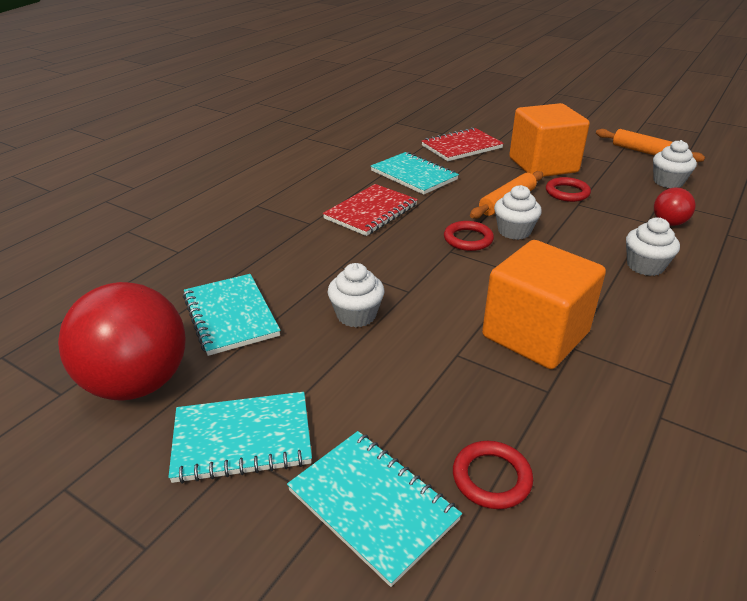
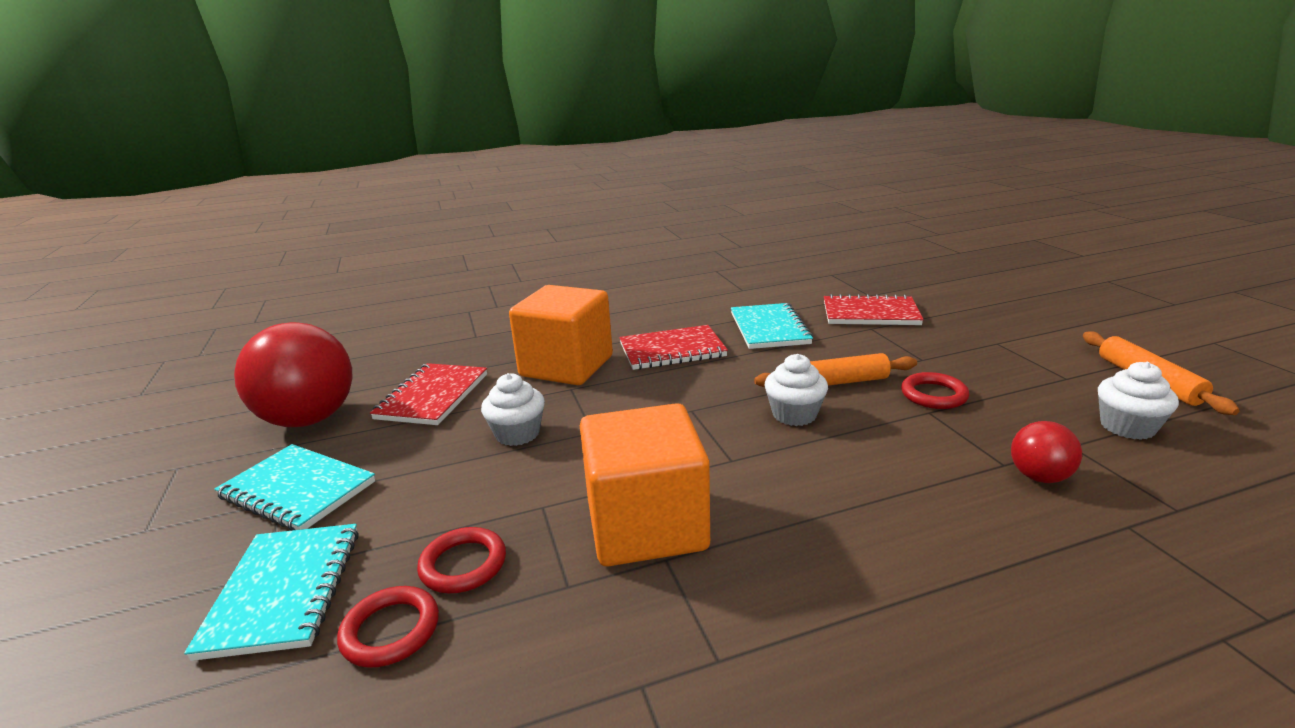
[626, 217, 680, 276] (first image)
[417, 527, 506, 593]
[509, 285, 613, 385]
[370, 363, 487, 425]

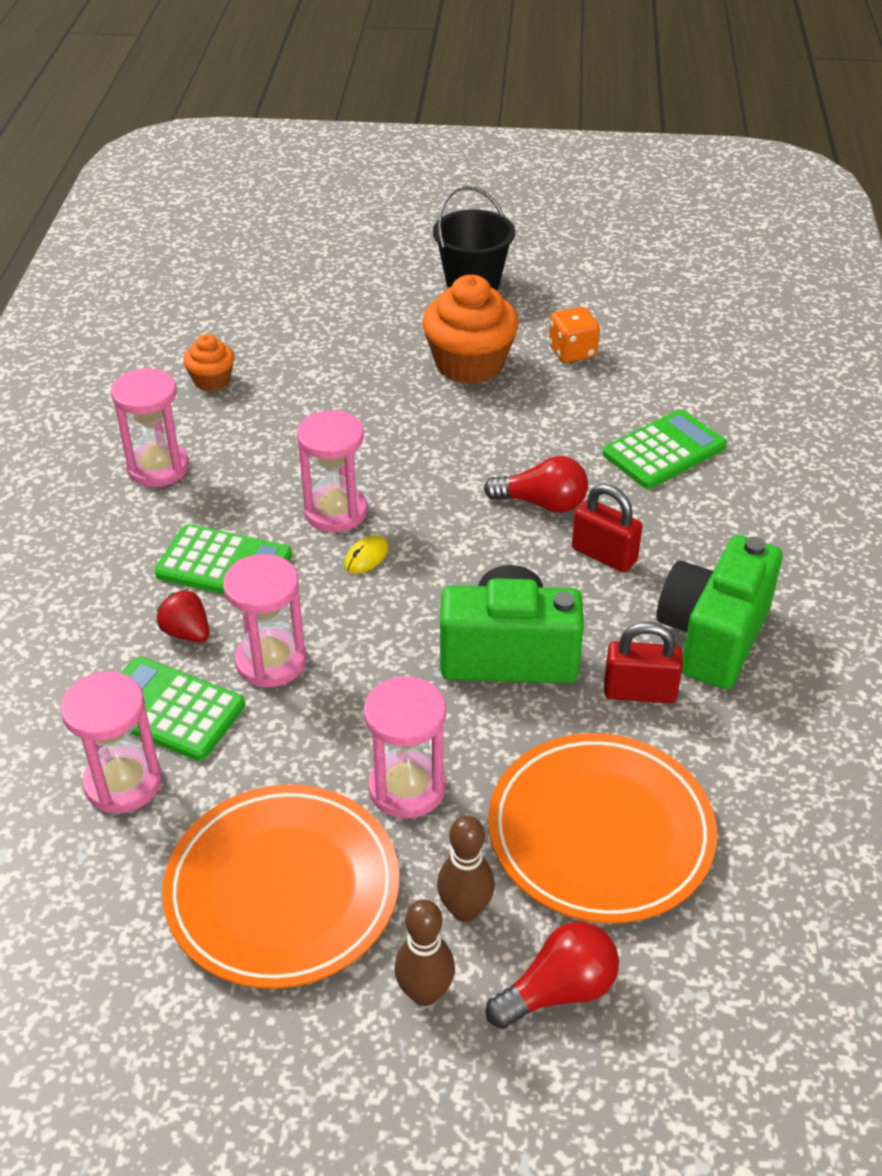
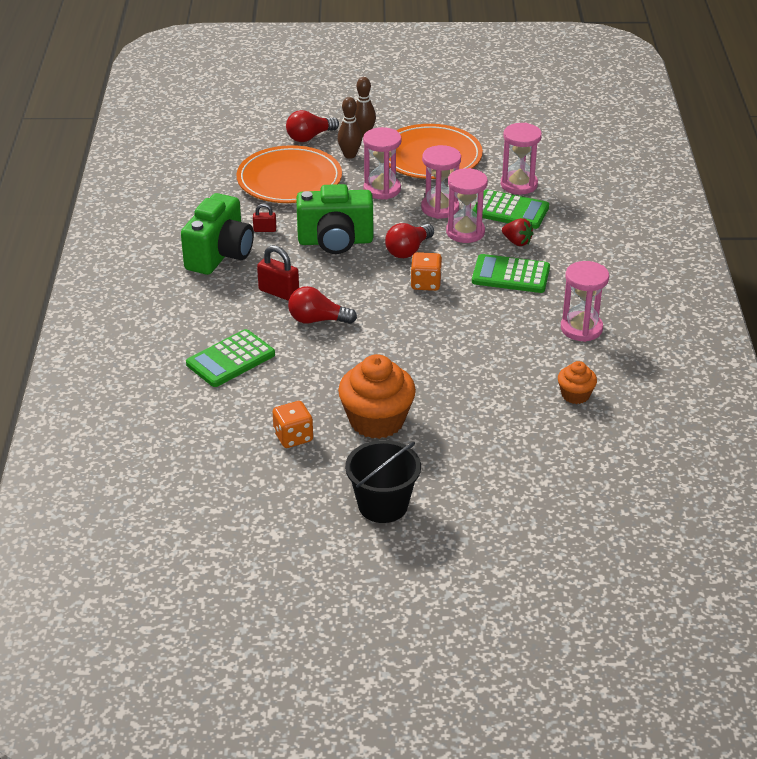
[385, 223, 434, 258]
[421, 145, 461, 219]
[410, 252, 442, 291]
[253, 204, 276, 232]

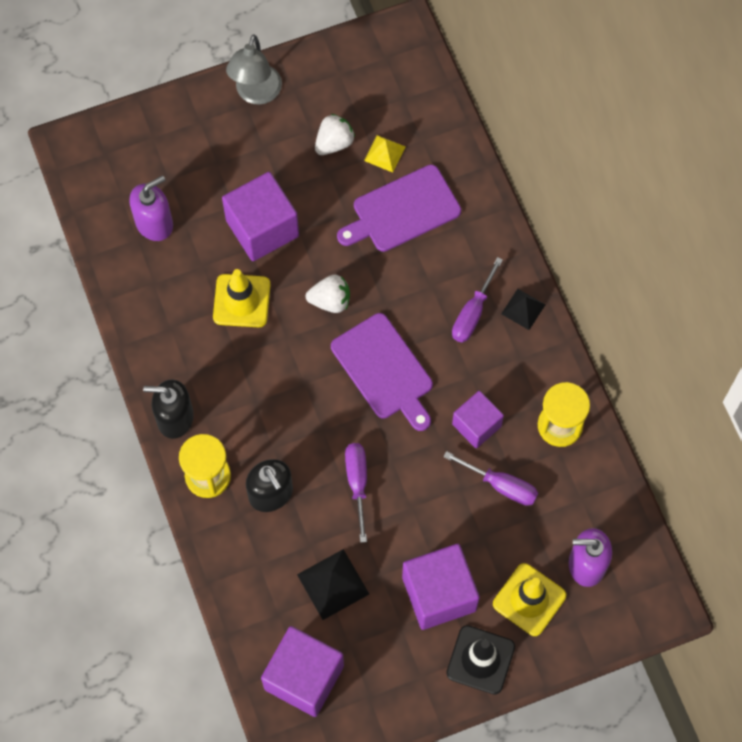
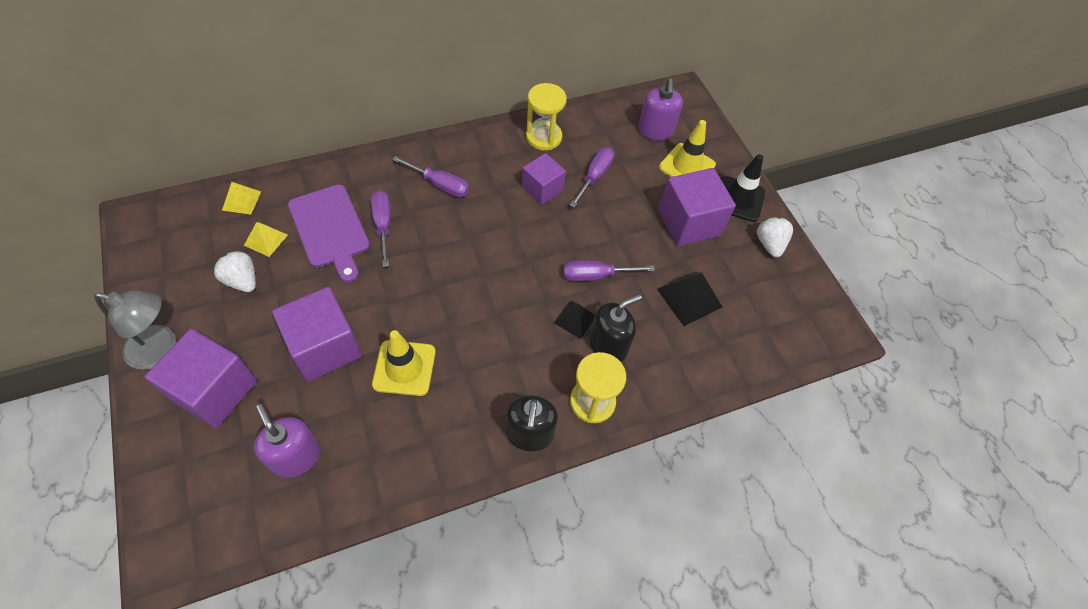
[331, 313, 433, 431] (first image)
[222, 182, 261, 214]
[371, 190, 391, 267]
[145, 329, 257, 428]
[757, 217, 793, 257]
[554, 301, 595, 339]

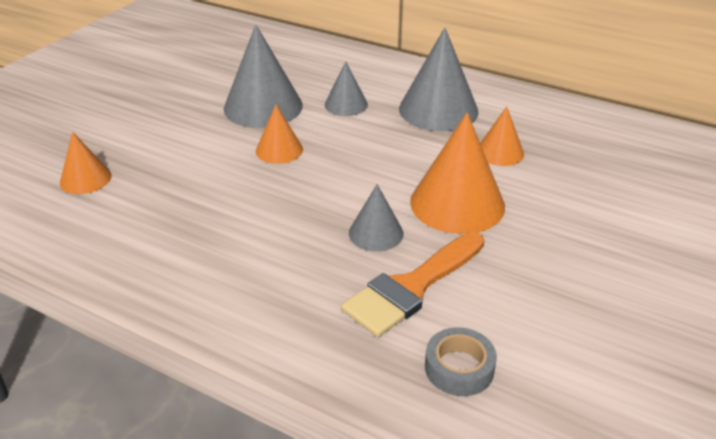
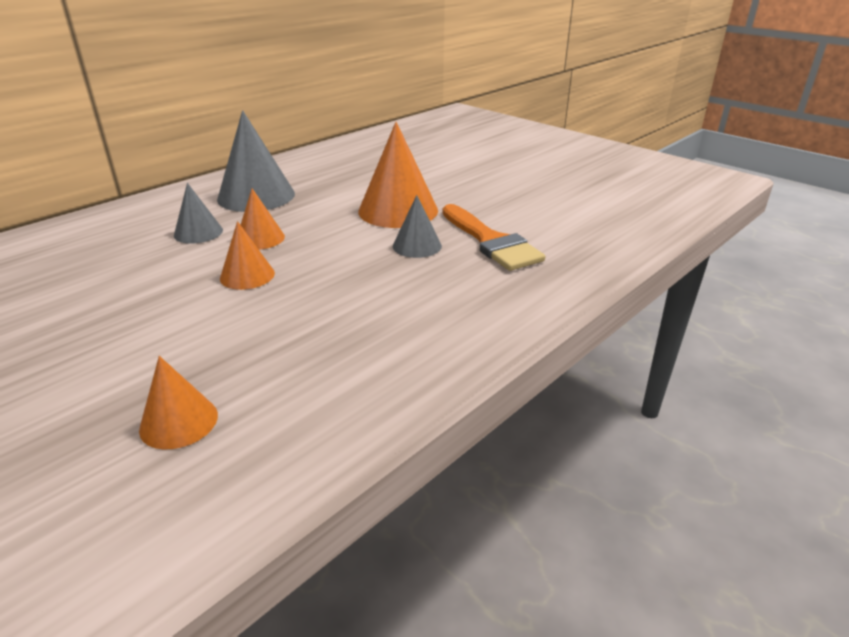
[224, 24, 303, 128] (first image)
[425, 327, 497, 396] (first image)
[241, 188, 285, 250]

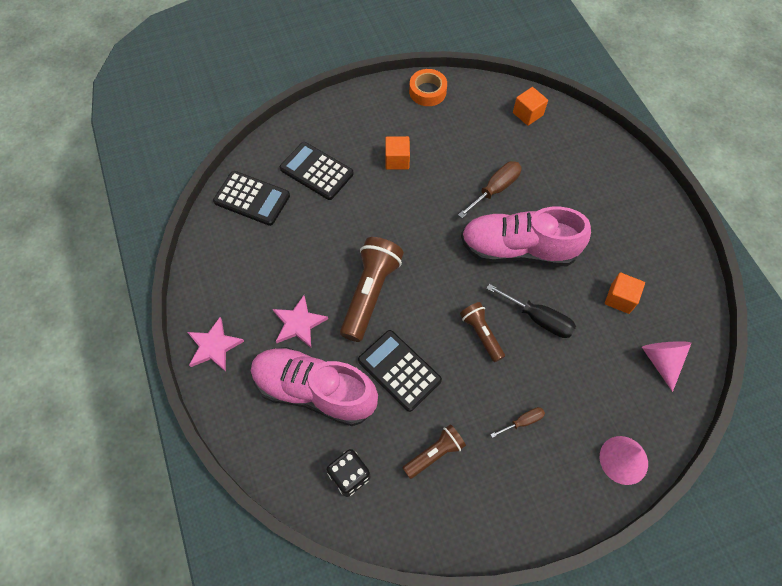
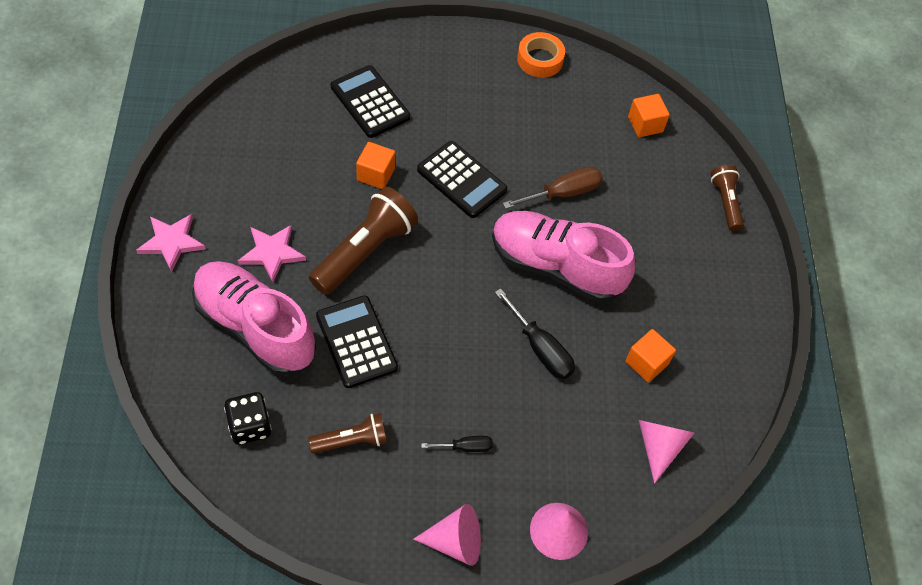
[413, 504, 481, 566]
[417, 141, 507, 218]
[356, 142, 395, 189]
[711, 165, 744, 231]
[421, 436, 493, 452]

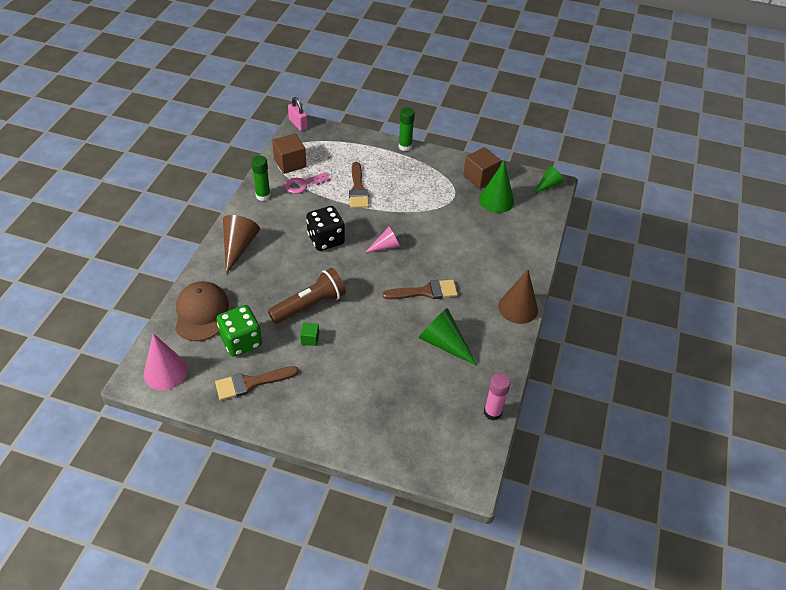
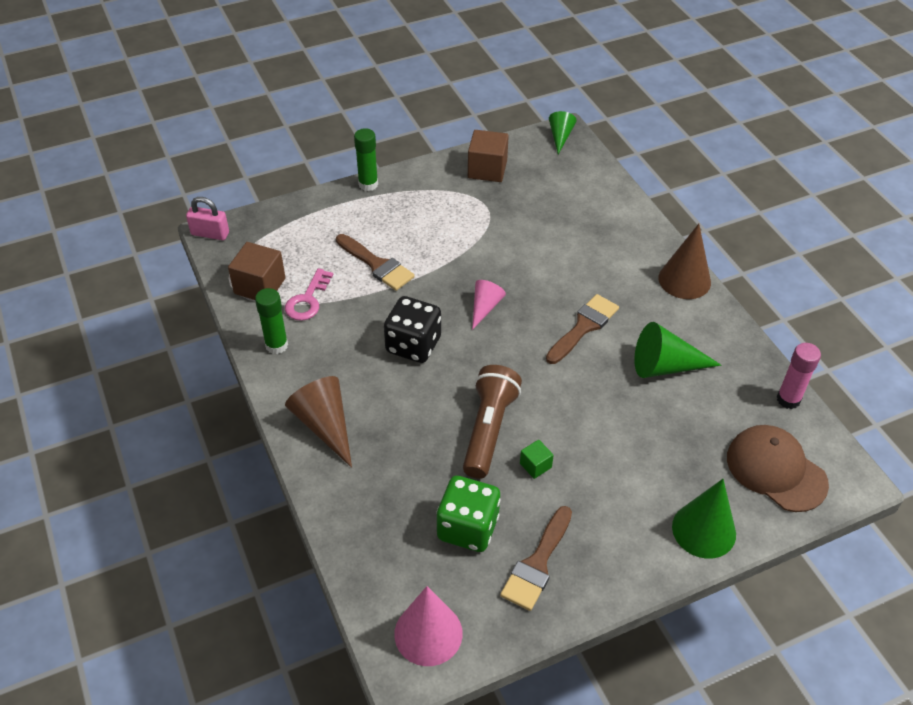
[727, 425, 829, 512]
[672, 479, 736, 559]

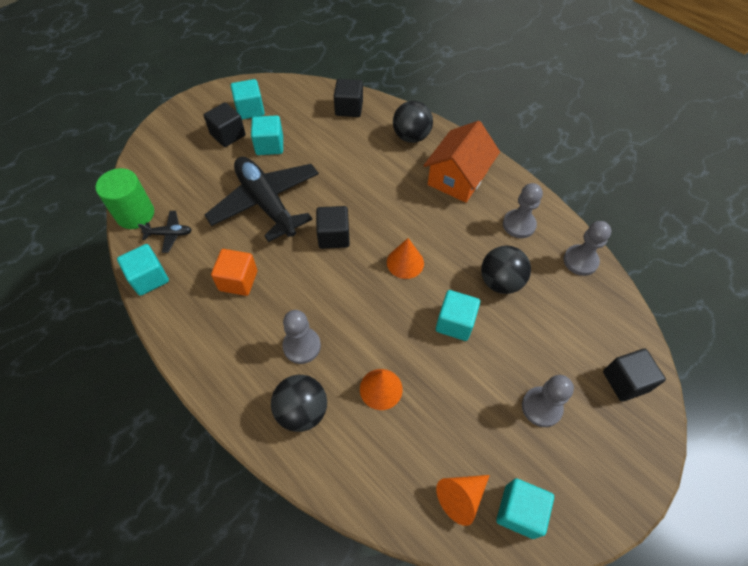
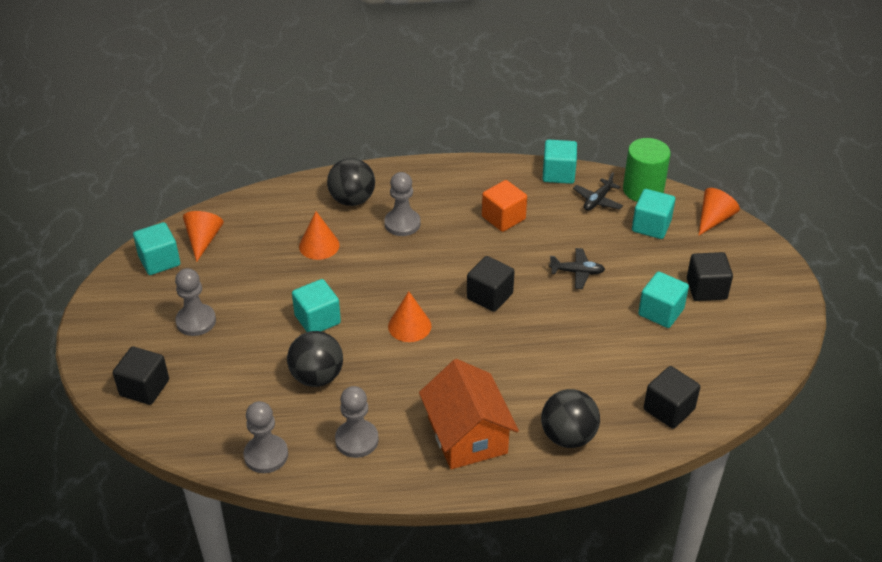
[698, 188, 740, 236]
[632, 189, 675, 239]
[549, 248, 605, 289]

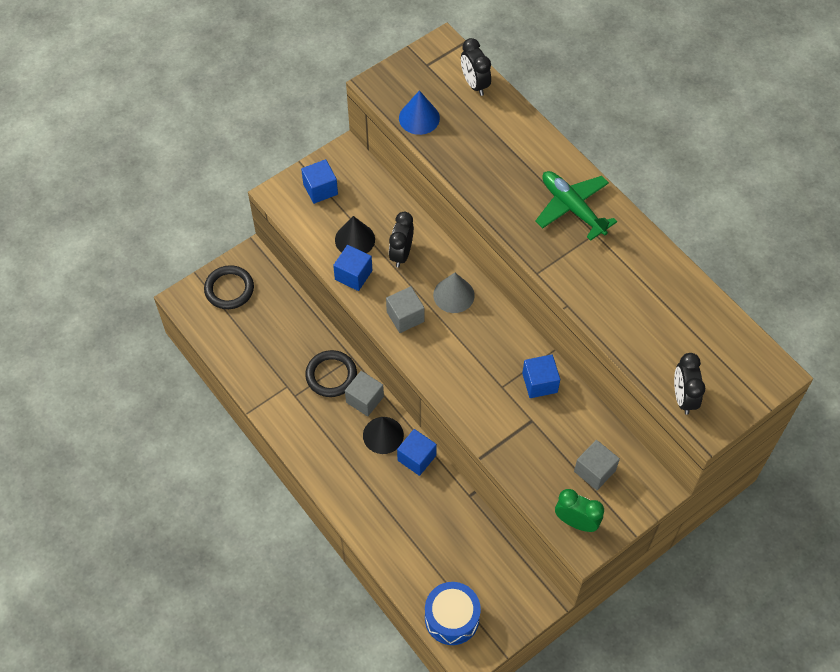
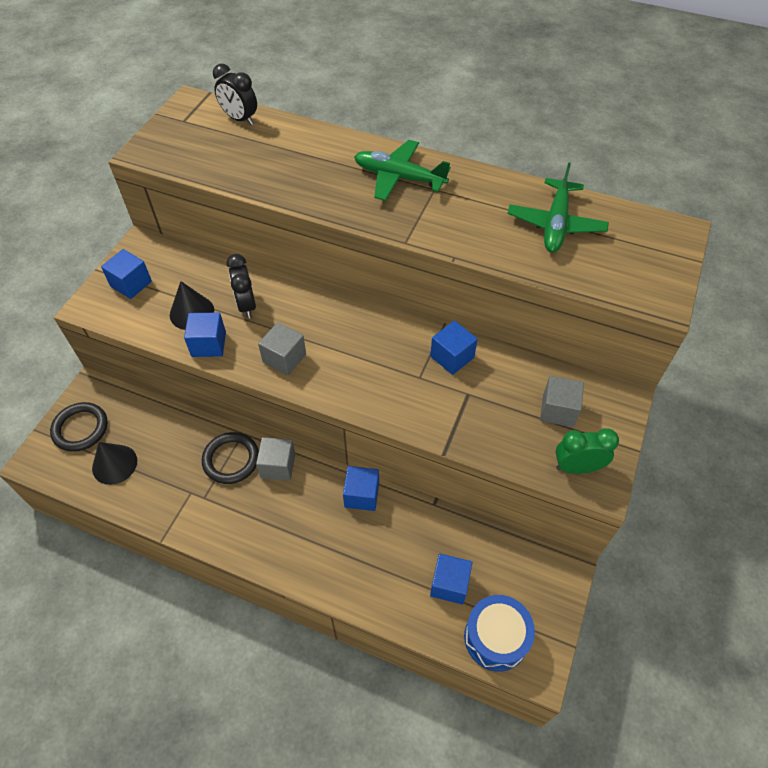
[399, 90, 440, 135] (first image)
[433, 273, 475, 313] (first image)
[674, 353, 705, 415] (first image)
[430, 554, 472, 604]
[507, 162, 609, 253]
[92, 442, 137, 485]

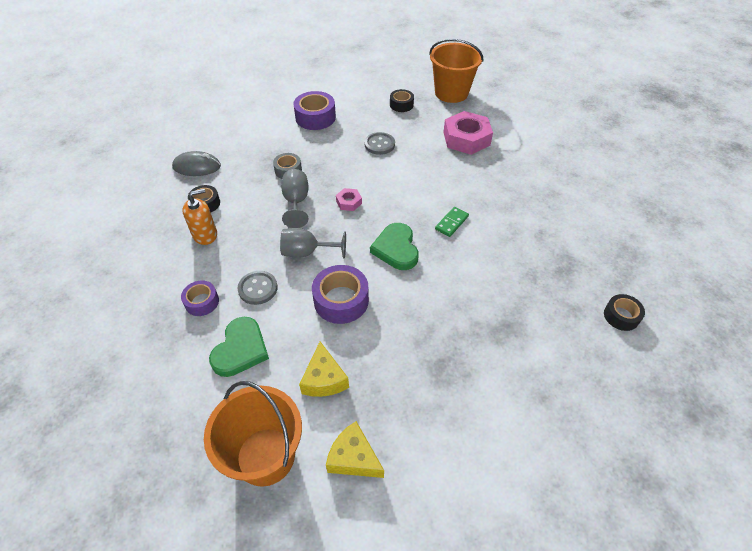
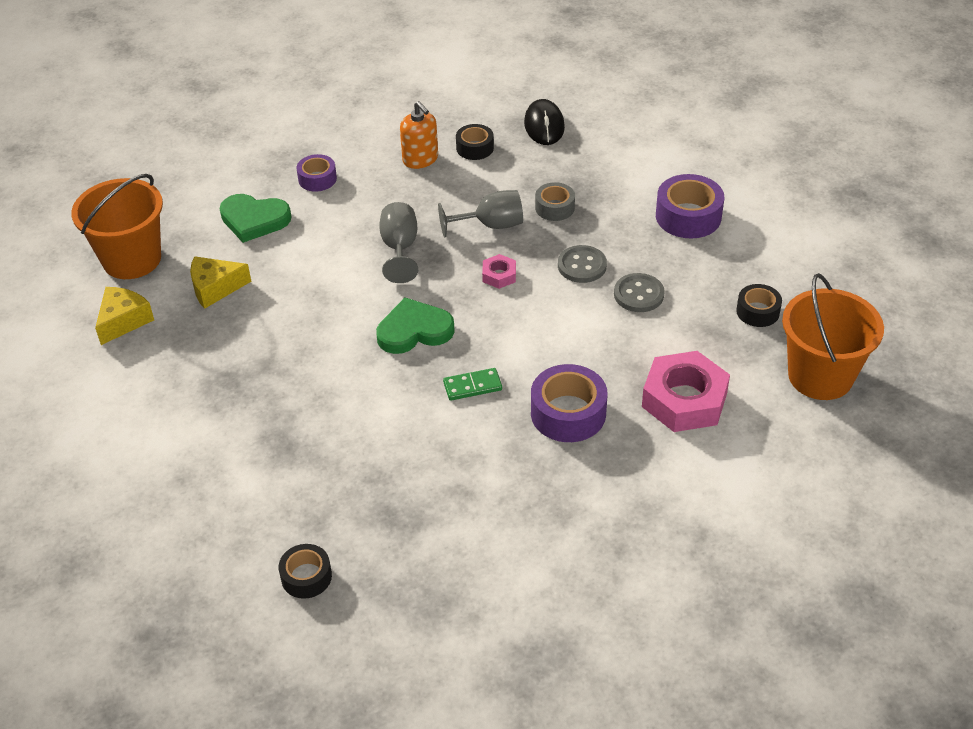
[558, 245, 607, 283]
[531, 364, 607, 442]
[524, 99, 565, 145]
[443, 368, 502, 401]

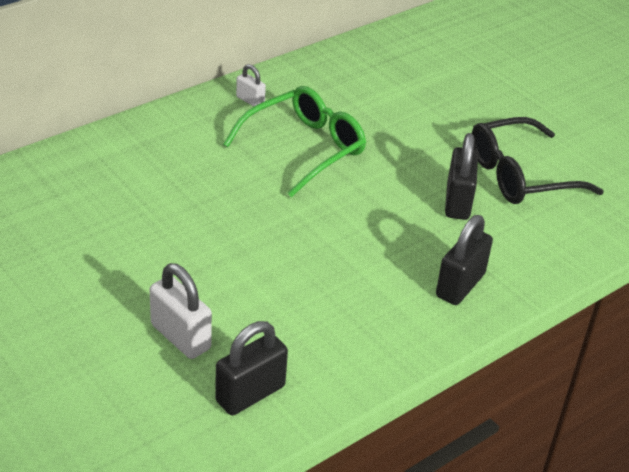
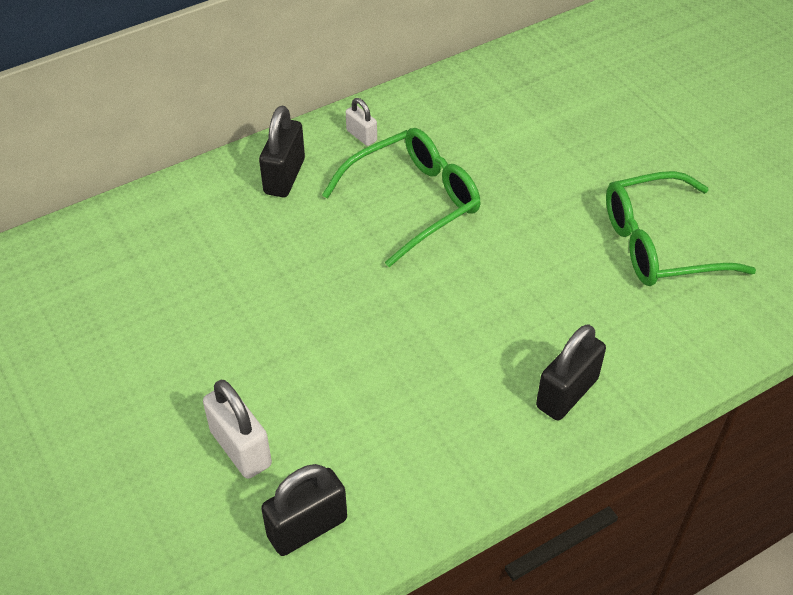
[259, 106, 305, 197]
[606, 171, 756, 286]

